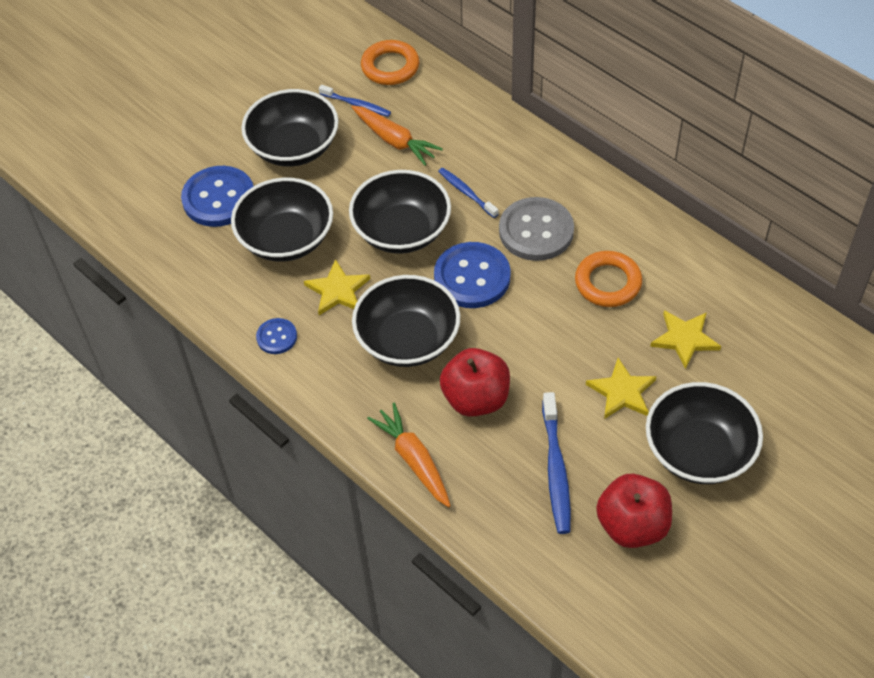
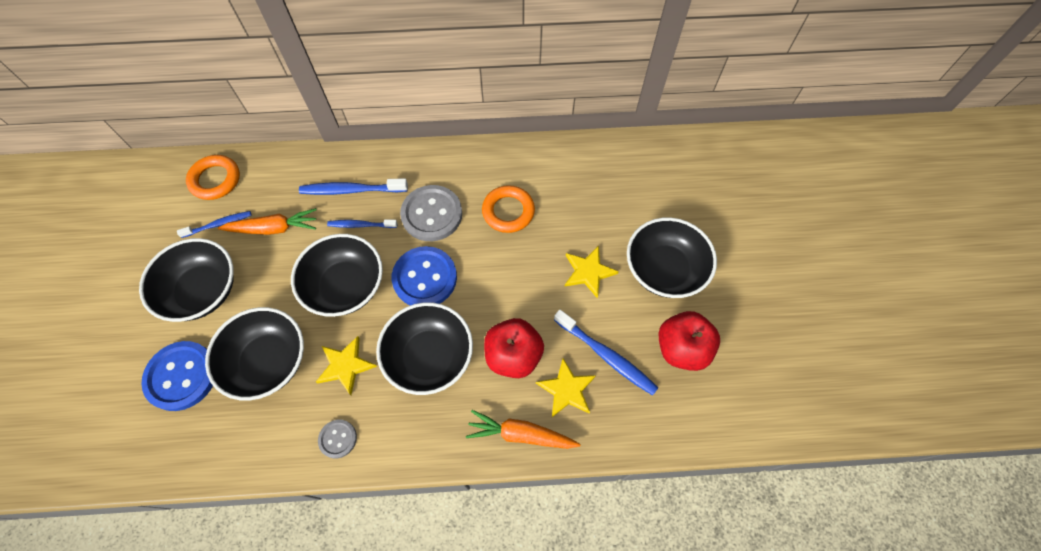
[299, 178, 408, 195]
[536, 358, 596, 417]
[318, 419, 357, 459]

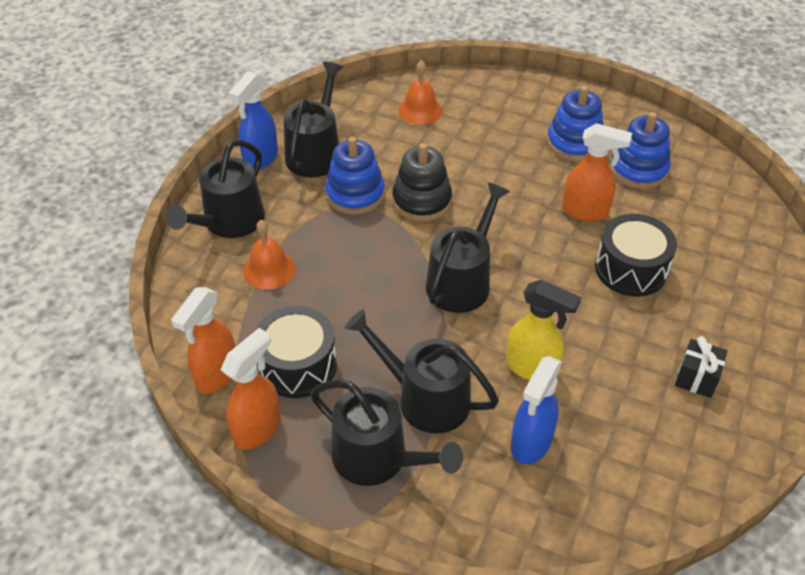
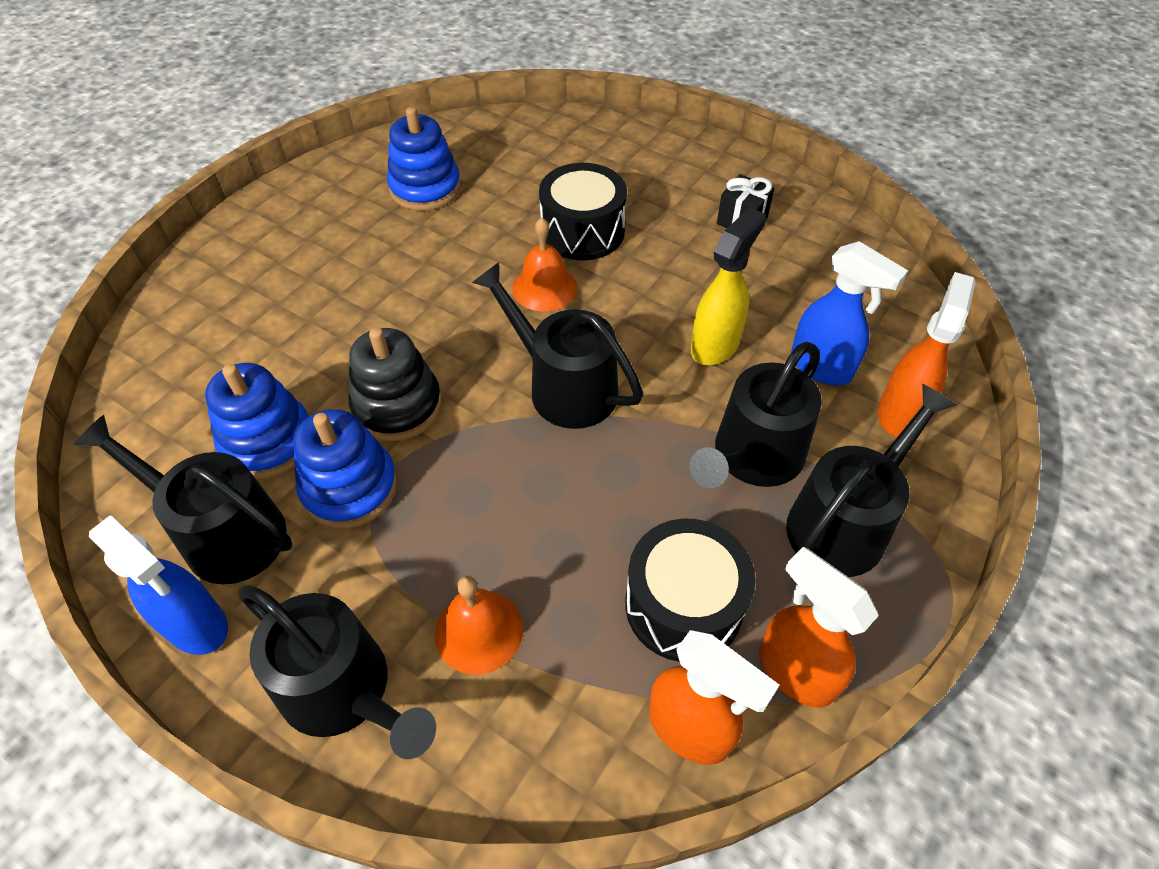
[512, 217, 578, 312]
[205, 363, 309, 479]
[878, 272, 975, 437]

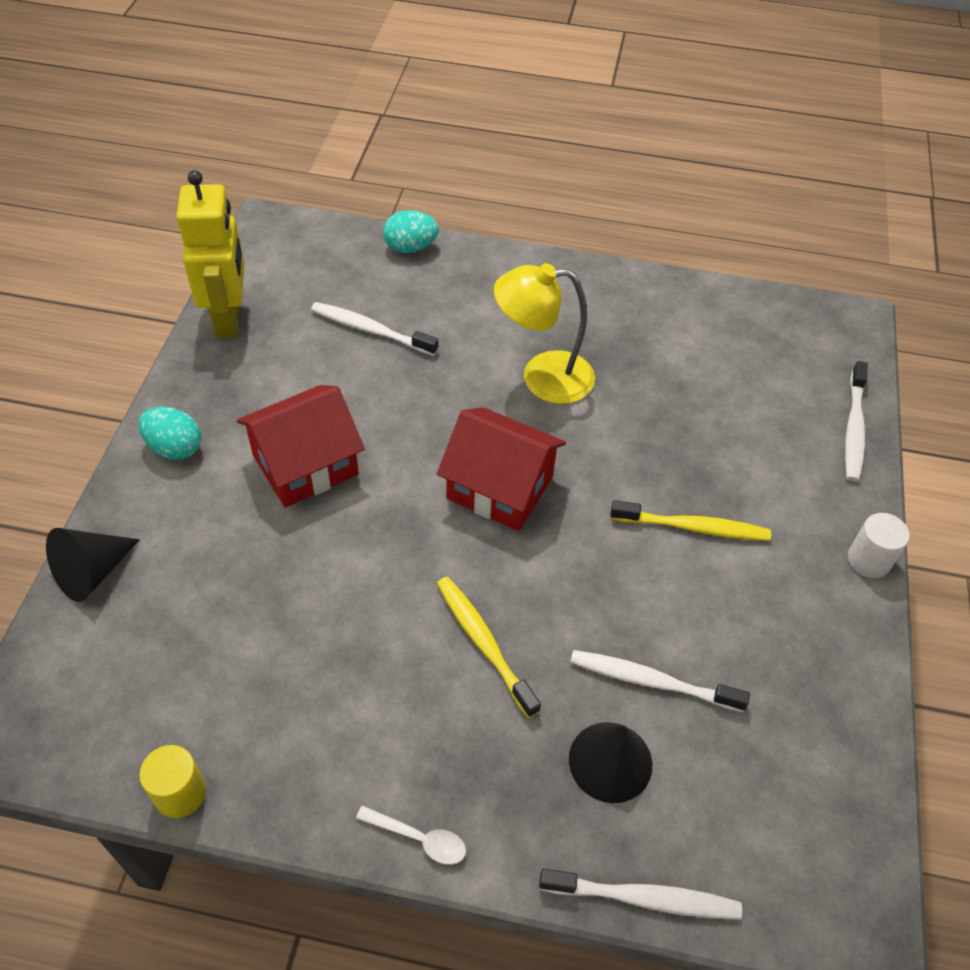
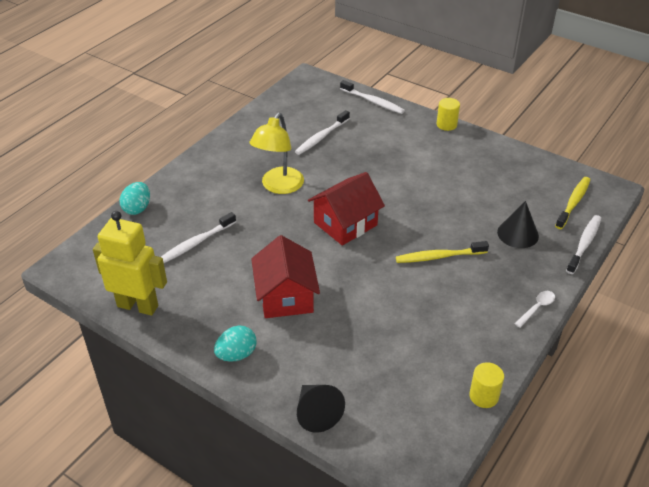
[295, 110, 350, 155]
[555, 177, 590, 229]
[437, 98, 460, 131]

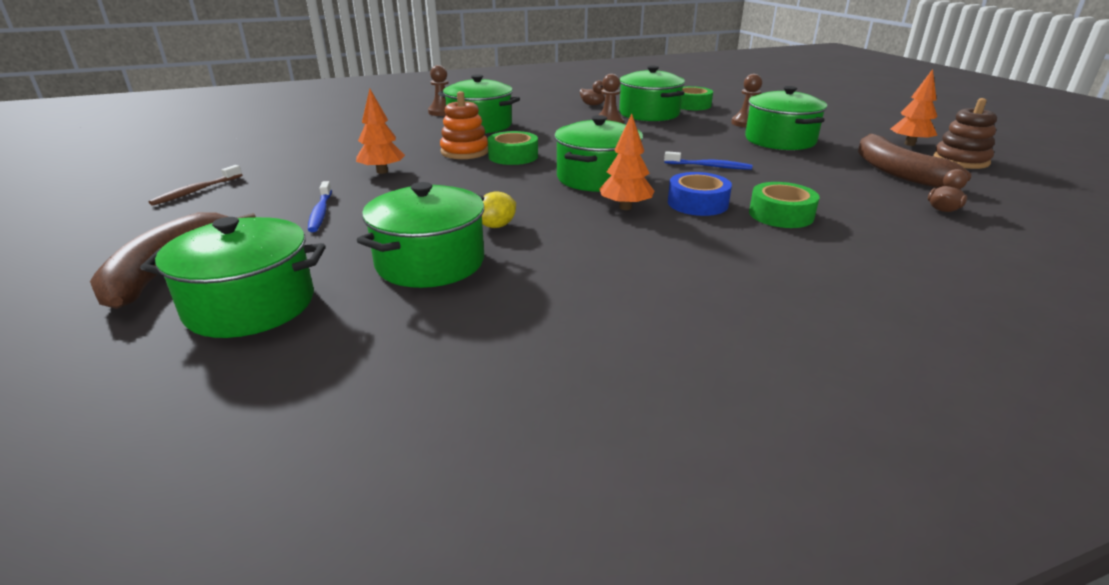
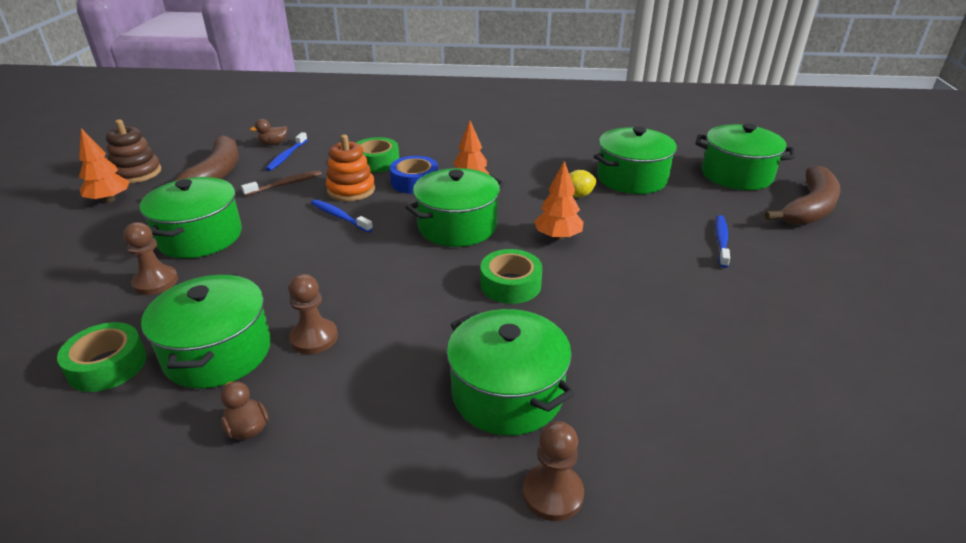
[265, 132, 308, 171]
[241, 170, 322, 196]
[534, 161, 584, 240]
[326, 135, 375, 201]

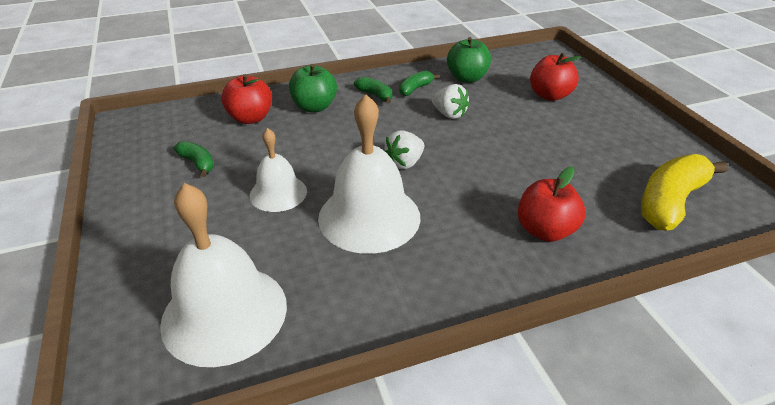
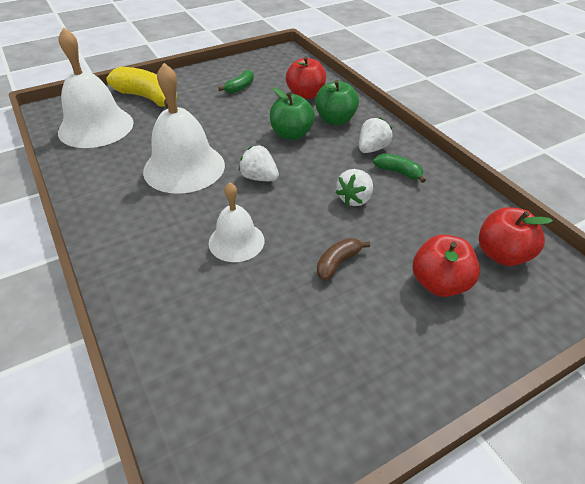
[317, 238, 370, 281]
[209, 182, 265, 262]
[270, 88, 315, 140]
[479, 207, 553, 266]
[107, 67, 177, 109]
[359, 117, 393, 153]

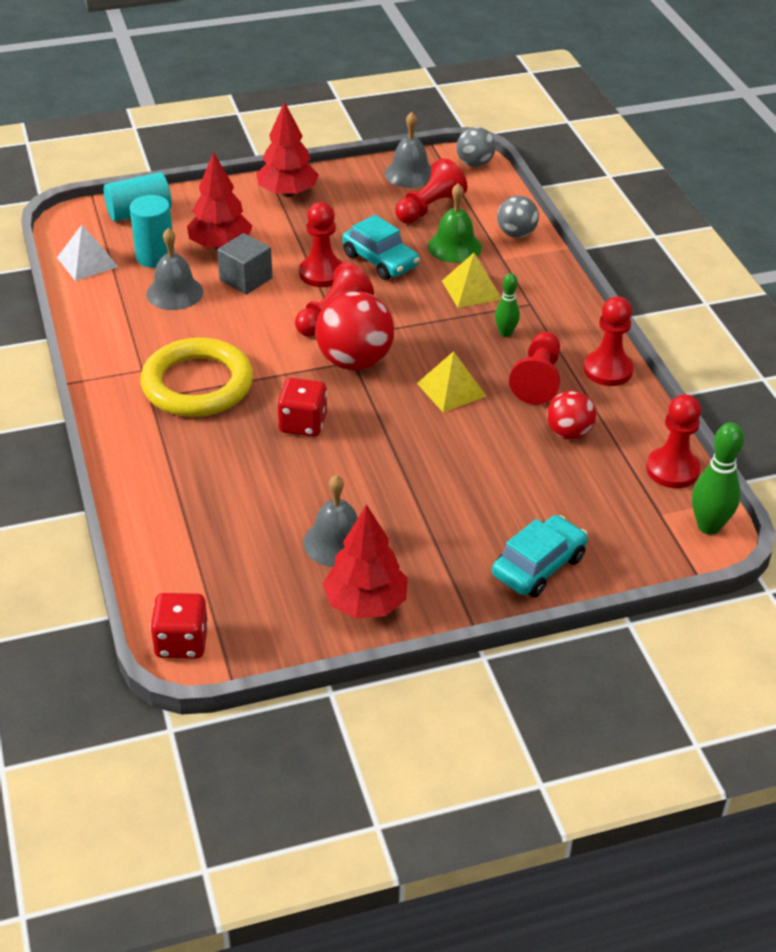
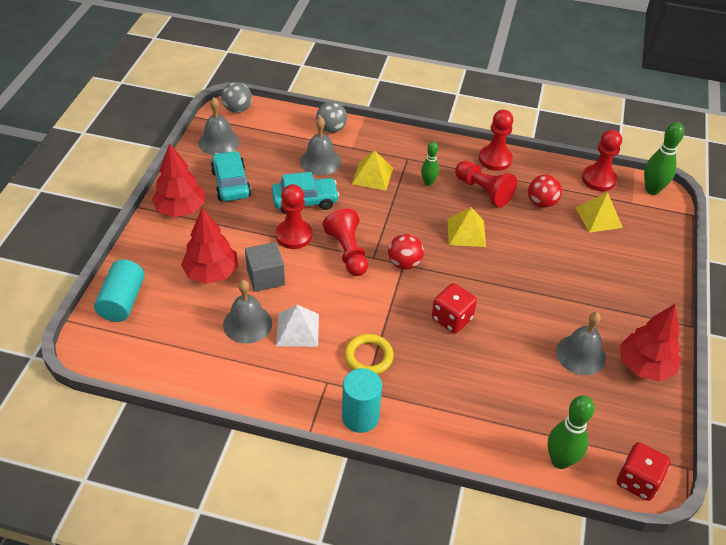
[395, 158, 467, 224] (first image)
[548, 396, 594, 469]
[575, 192, 623, 233]
[276, 305, 319, 347]
[342, 368, 382, 433]
[211, 151, 251, 201]
[300, 117, 341, 175]
[345, 334, 394, 374]
[388, 234, 424, 270]

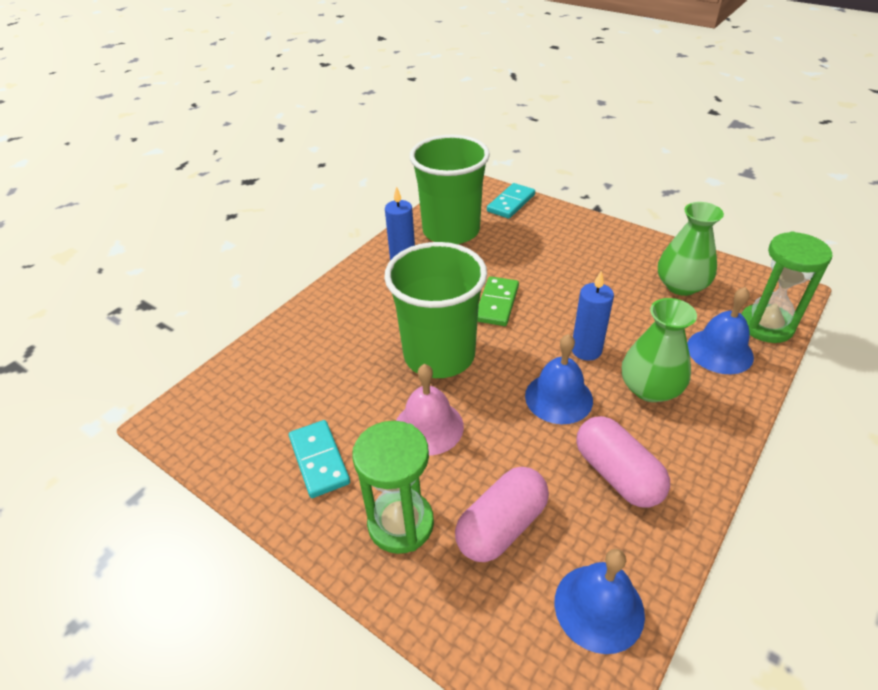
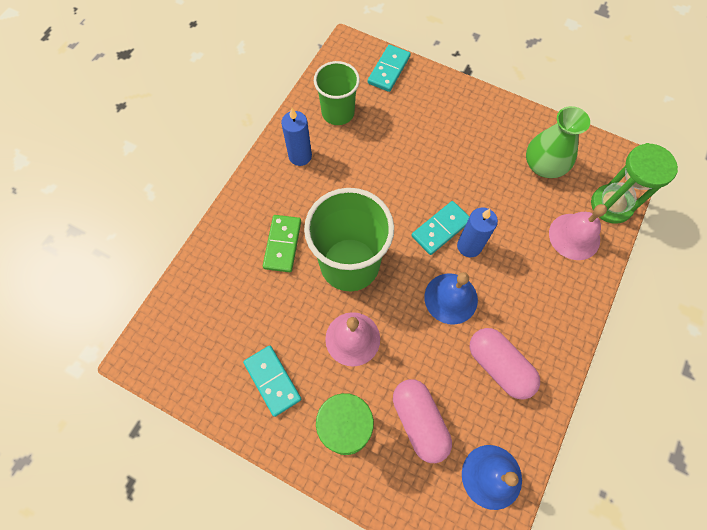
[622, 298, 697, 402] (first image)
[411, 201, 470, 255]
[263, 215, 301, 272]
[549, 204, 607, 260]
[393, 379, 452, 463]
[314, 61, 360, 125]

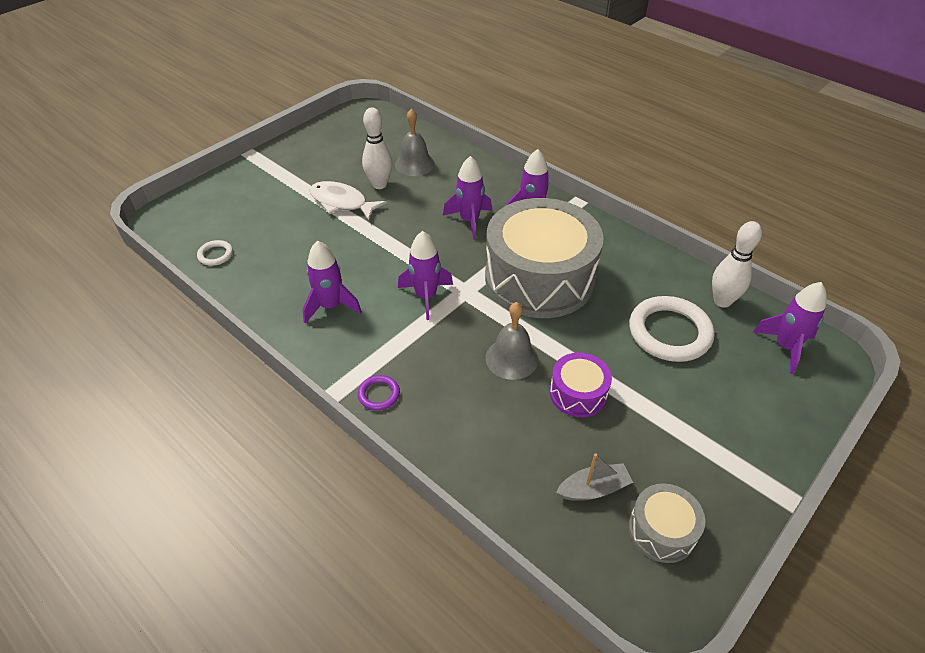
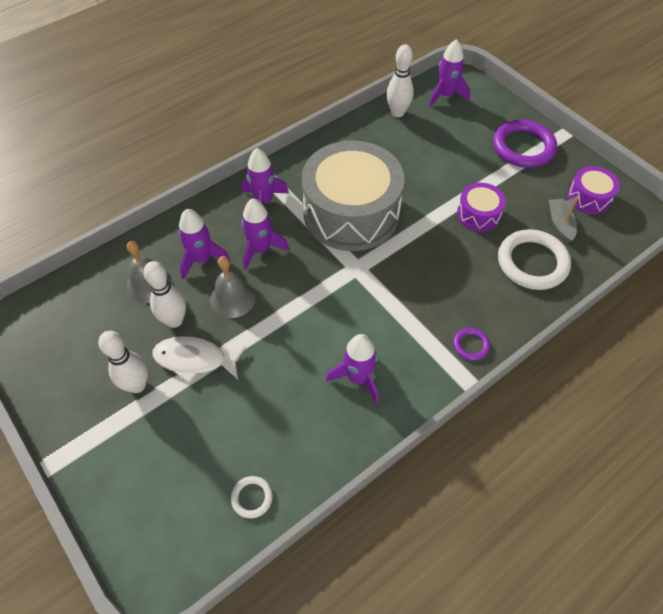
[98, 331, 148, 393]
[493, 120, 557, 168]
[179, 209, 230, 280]
[210, 256, 256, 318]
[498, 229, 571, 290]
[568, 166, 620, 214]
[152, 336, 246, 384]

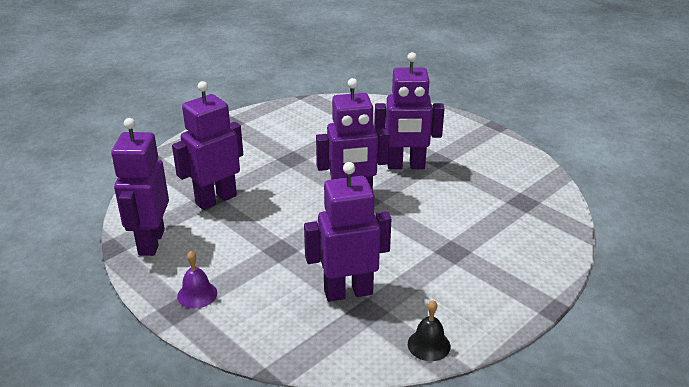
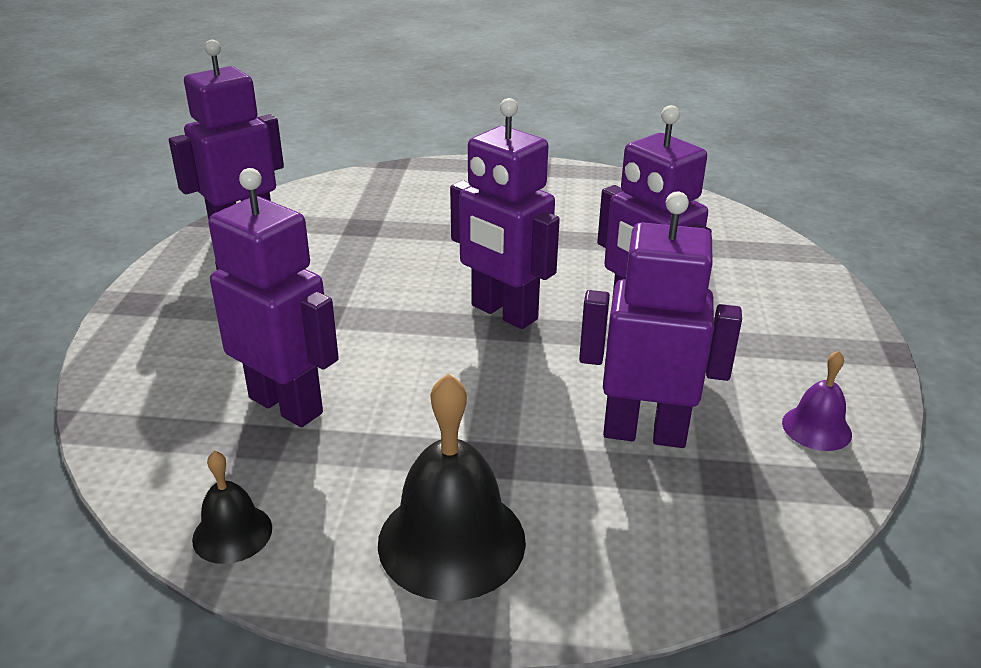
[378, 373, 526, 601]
[579, 192, 742, 448]
[782, 351, 852, 451]

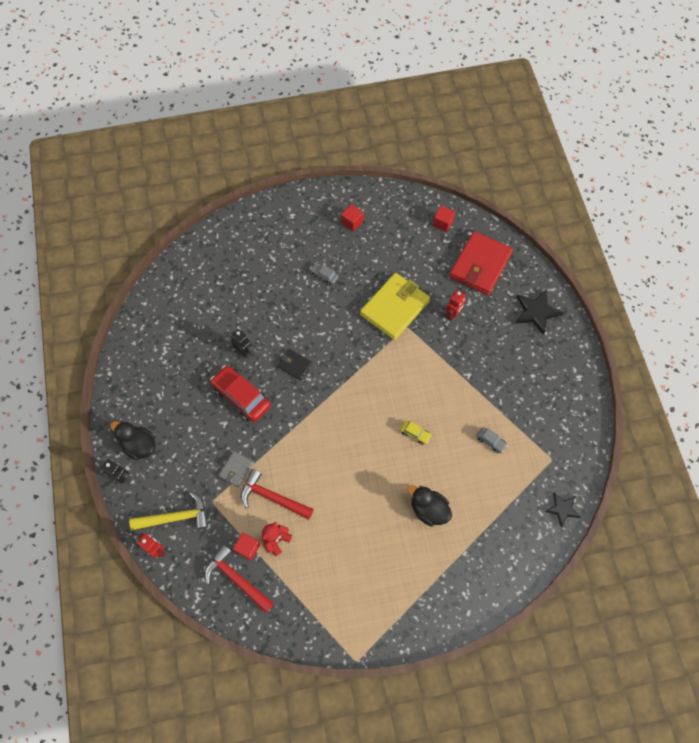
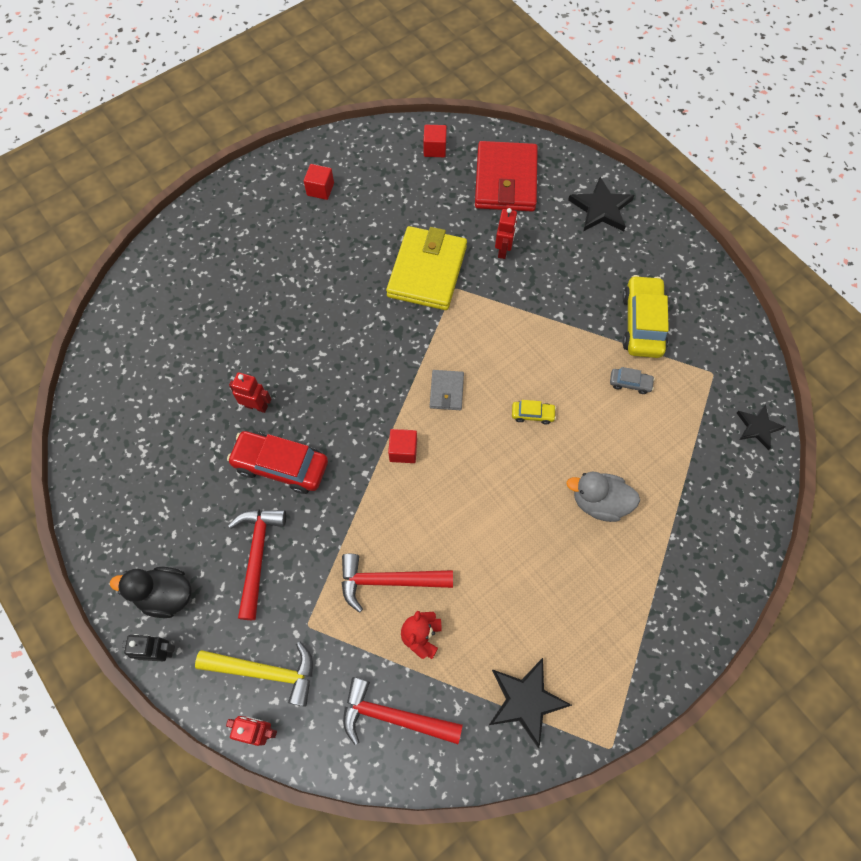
[277, 349, 312, 380] (first image)
[310, 263, 339, 285] (first image)
[228, 509, 286, 620]
[489, 658, 572, 748]
[622, 275, 669, 358]
[430, 370, 464, 410]
[388, 429, 417, 463]
[229, 372, 272, 413]
[566, 472, 640, 522]
[195, 642, 313, 707]

